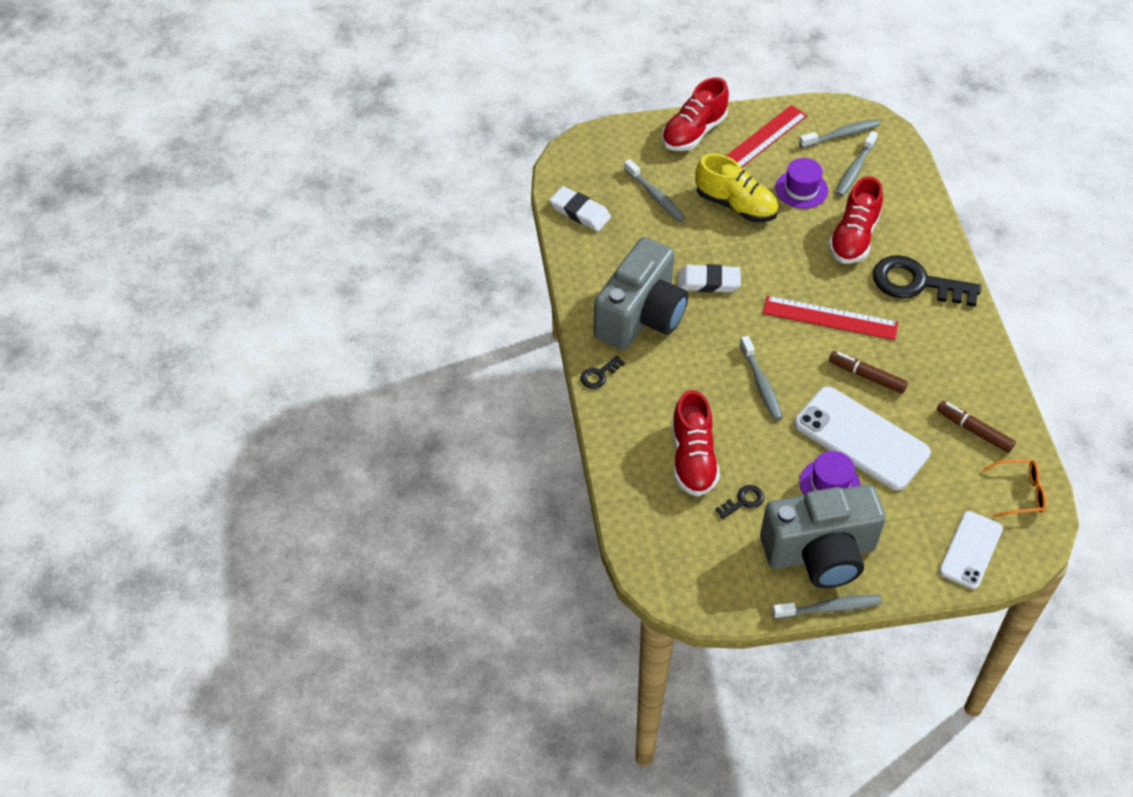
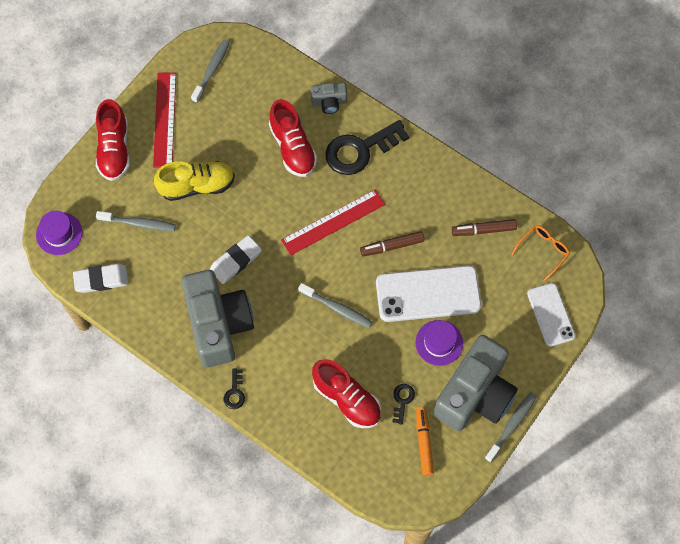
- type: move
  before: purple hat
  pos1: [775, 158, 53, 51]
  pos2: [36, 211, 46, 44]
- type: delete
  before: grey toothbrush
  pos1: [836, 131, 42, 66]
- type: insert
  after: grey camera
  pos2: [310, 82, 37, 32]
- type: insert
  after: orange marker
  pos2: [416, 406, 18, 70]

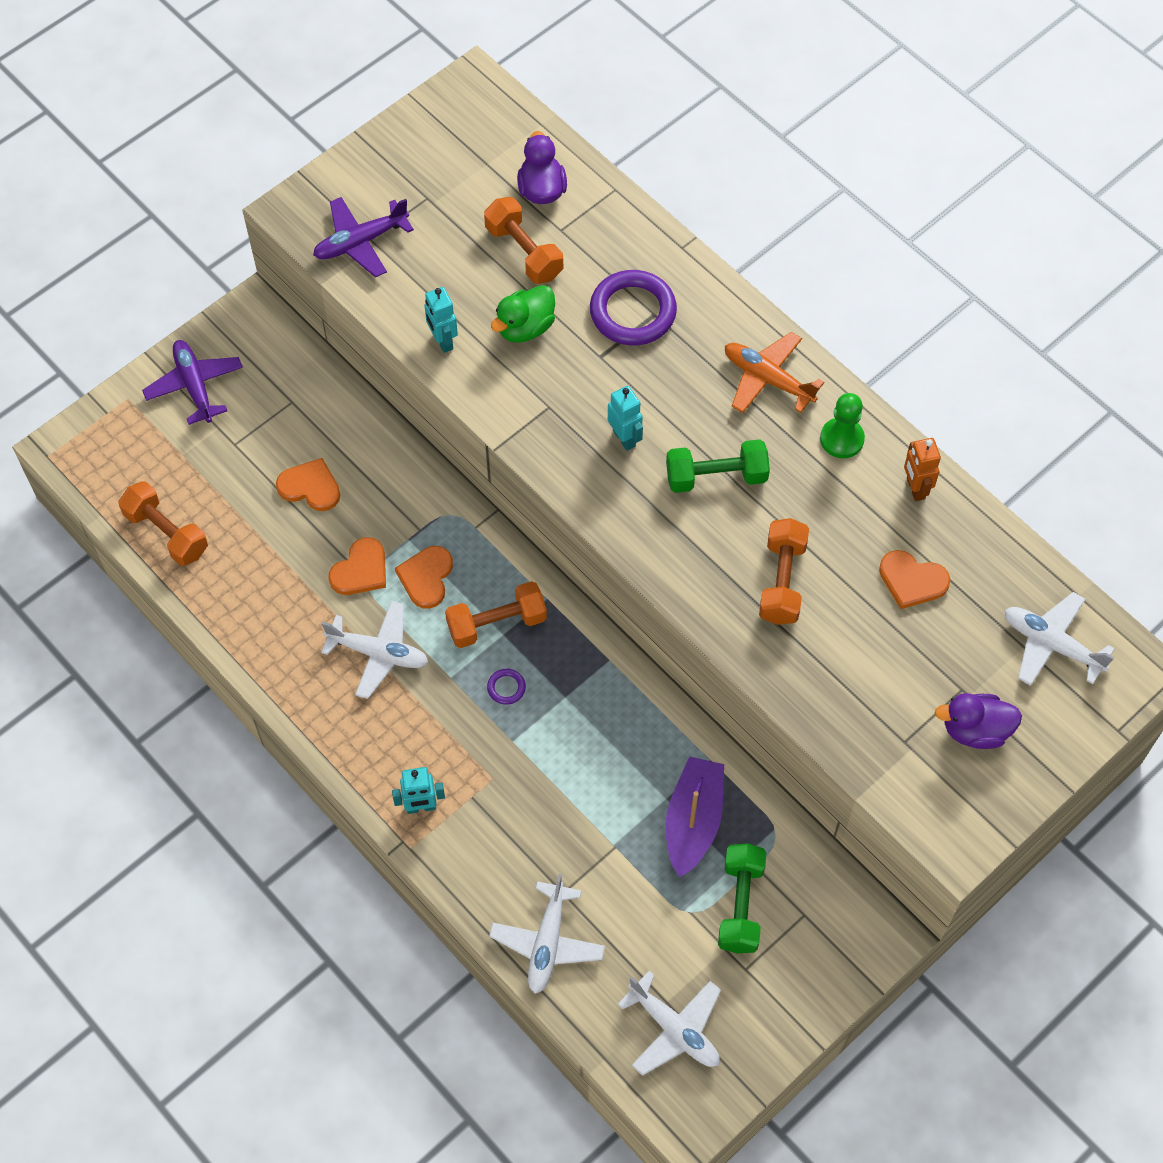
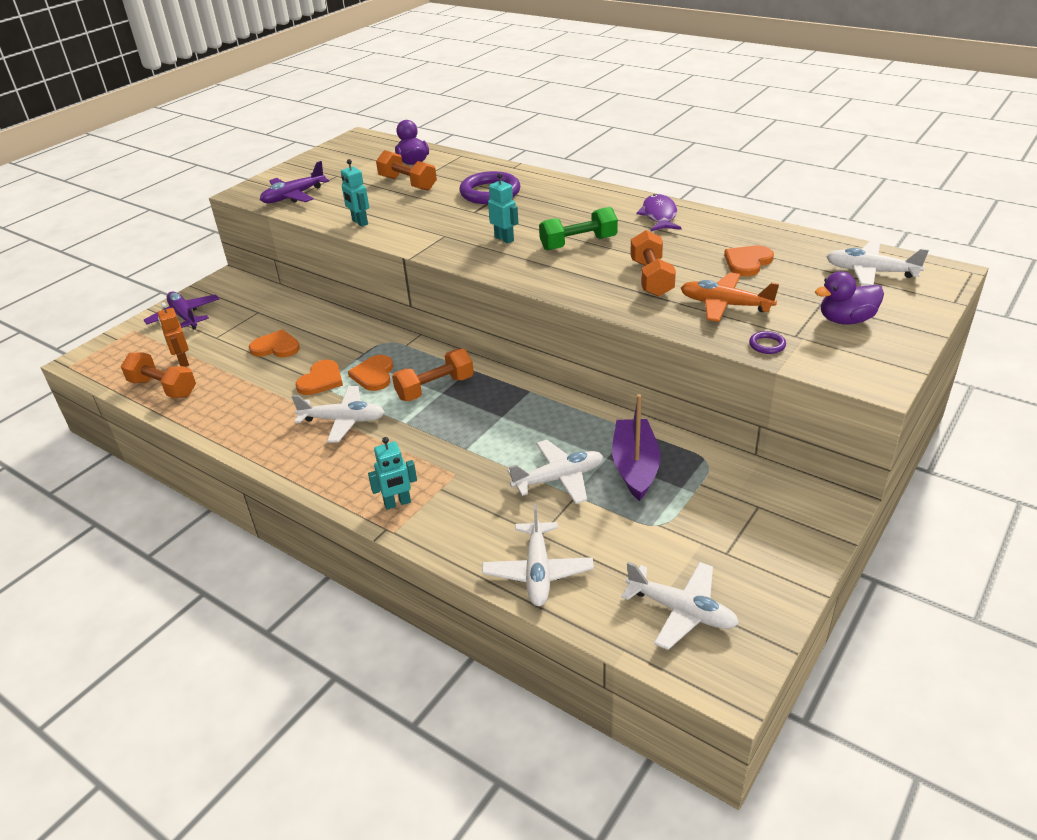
- type: move
  before: purple ring
  pos1: [487, 669, 39, 36]
  pos2: [749, 331, 37, 23]
- type: delete
  before: green duck
  pos1: [491, 285, 64, 58]
- type: delete
  before: green dumbbell
  pos1: [718, 843, 48, 110]
- type: move
  before: orange plane
  pos1: [725, 332, 99, 81]
  pos2: [681, 273, 98, 49]
- type: replace
  before: green pawn
  after: purple fish
  pos1: [820, 393, 45, 65]
  pos2: [636, 194, 46, 37]
- type: rotate
  before: orange heart
  pos1: [879, 550, 71, 59]
  pos2: [724, 245, 50, 31]
  turn: 120
- type: move
  before: orange robot
  pos1: [904, 438, 37, 63]
  pos2: [158, 303, 31, 64]
- type: insert
  after: white plane
  pos2: [507, 440, 96, 64]

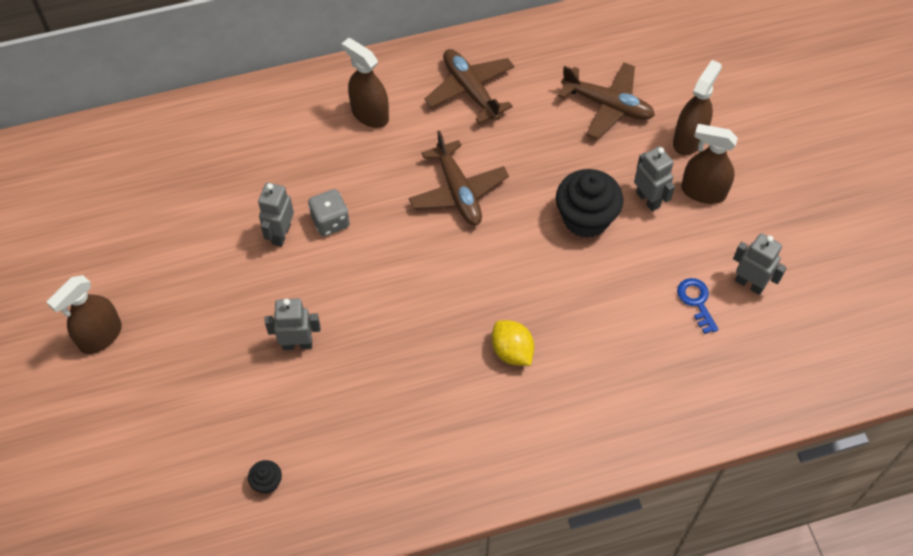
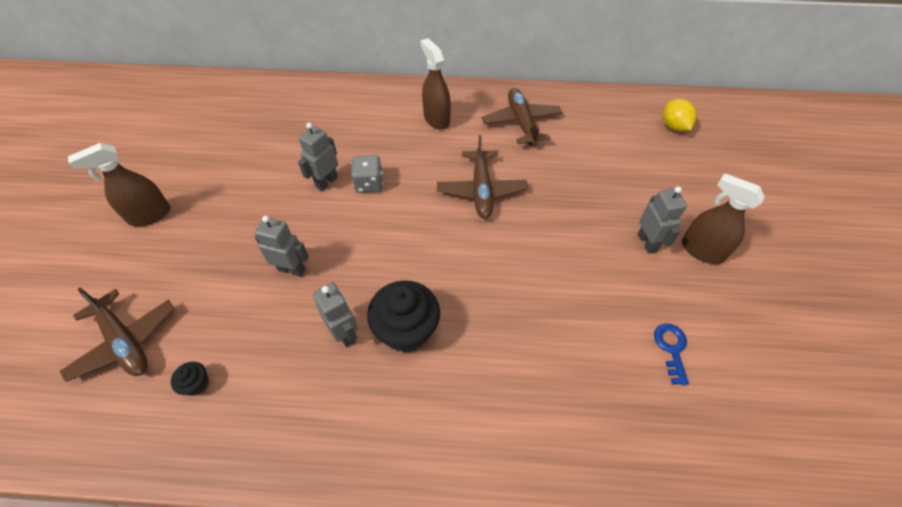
- type: move
  before: yellow lemon
  pos1: [492, 320, 42, 46]
  pos2: [663, 99, 34, 33]
- type: move
  before: black cupcake
  pos1: [556, 169, 67, 69]
  pos2: [367, 280, 73, 73]
- type: move
  before: brown plane
  pos1: [558, 62, 97, 77]
  pos2: [59, 288, 116, 94]
- type: delete
  before: brown spray bottle
  pos1: [673, 60, 49, 95]
- type: move
  before: grey robot
  pos1: [733, 233, 54, 62]
  pos2: [313, 283, 45, 65]

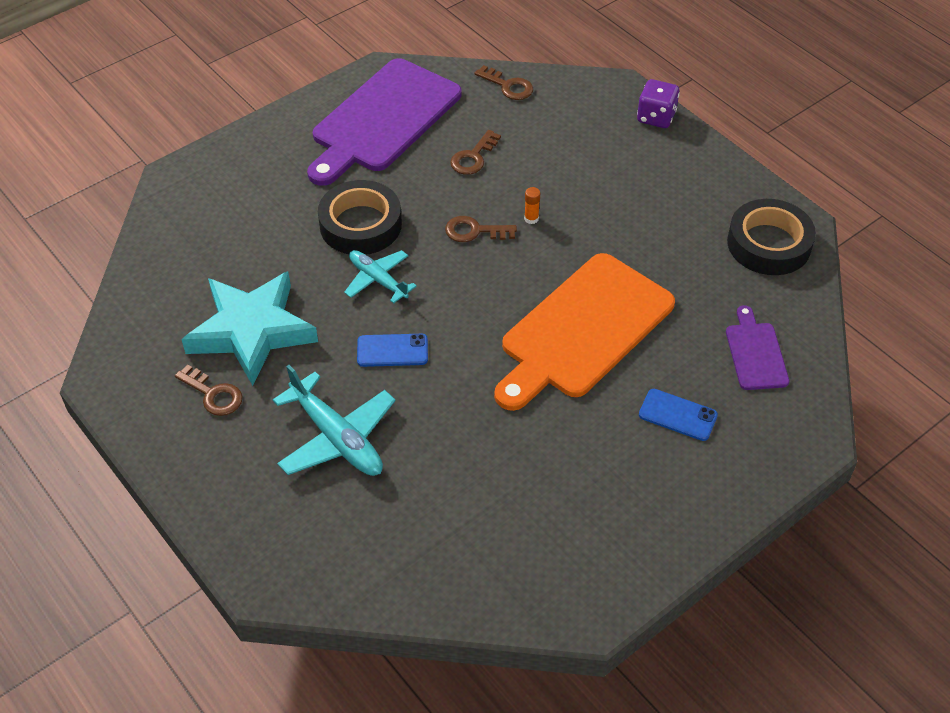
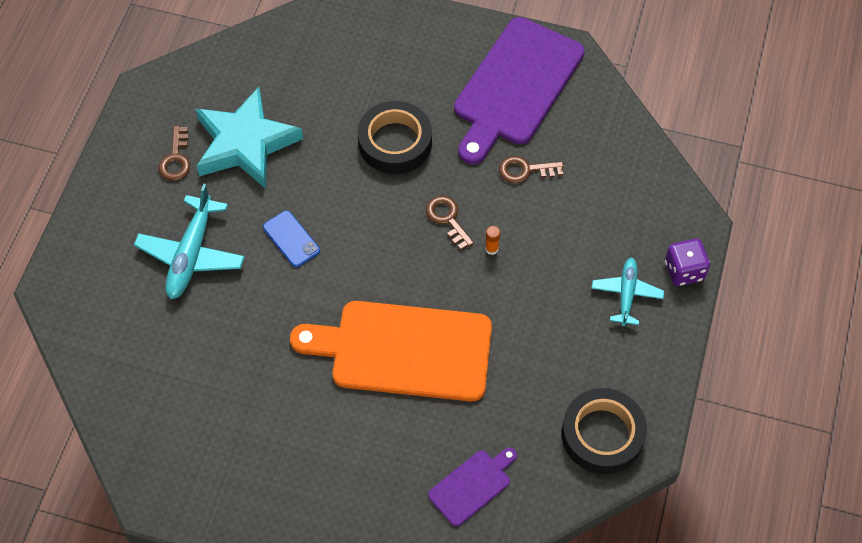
- type: rotate
  before: purple cutting board
  pos1: [307, 58, 155, 128]
  pos2: [454, 17, 131, 147]
  turn: -60
- type: move
  before: turquoise plane
  pos1: [344, 250, 73, 53]
  pos2: [591, 257, 73, 70]
- type: delete
  before: brown key
  pos1: [474, 65, 59, 35]
- type: delete
  before: blue phone
  pos1: [639, 389, 79, 52]

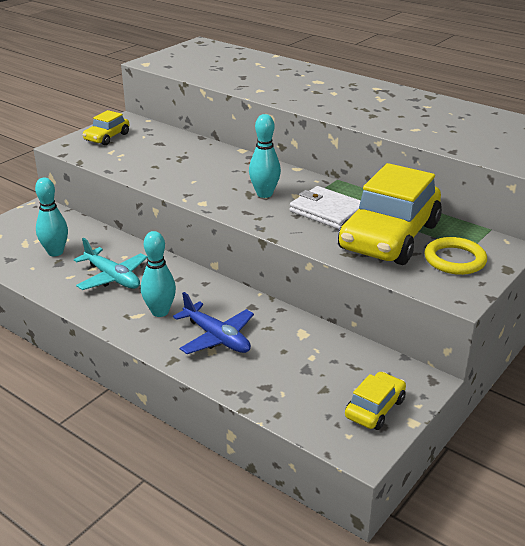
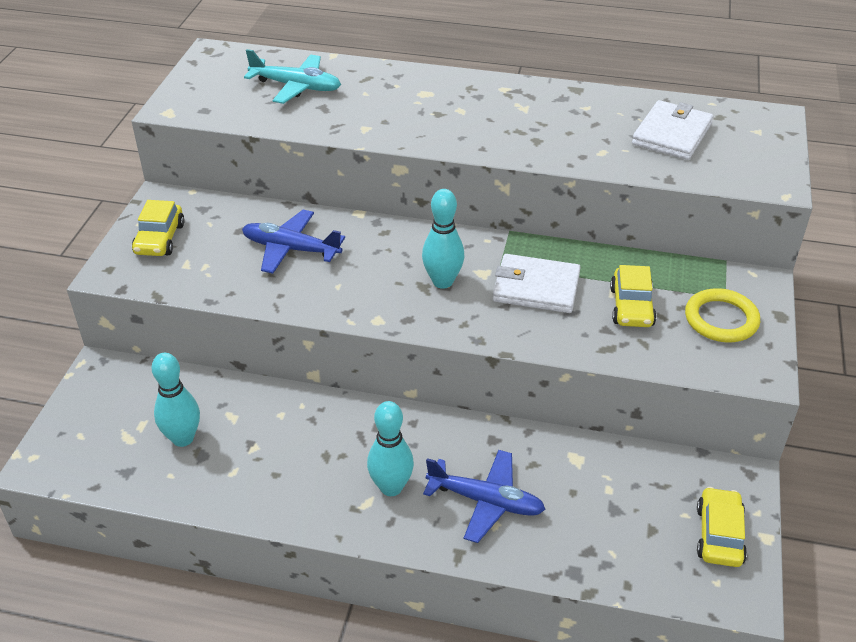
- type: move
  before: turquoise plane
  pos1: [74, 238, 73, 52]
  pos2: [244, 49, 97, 55]
- type: resize
  before: yellow car
  pos1: [338, 163, 104, 102]
  pos2: [610, 265, 46, 62]
  scale: 0.47
- type: insert
  after: blue plane
  pos2: [242, 210, 103, 64]
- type: insert
  after: white wallet
  pos2: [632, 100, 81, 60]

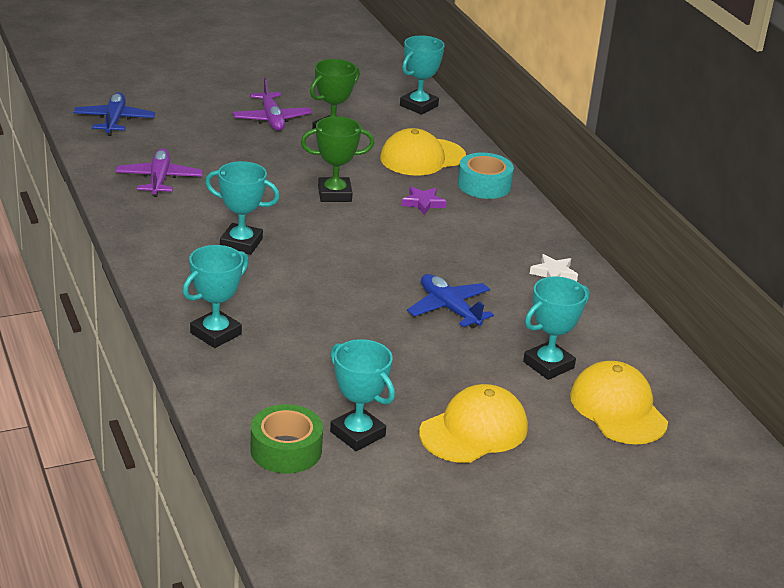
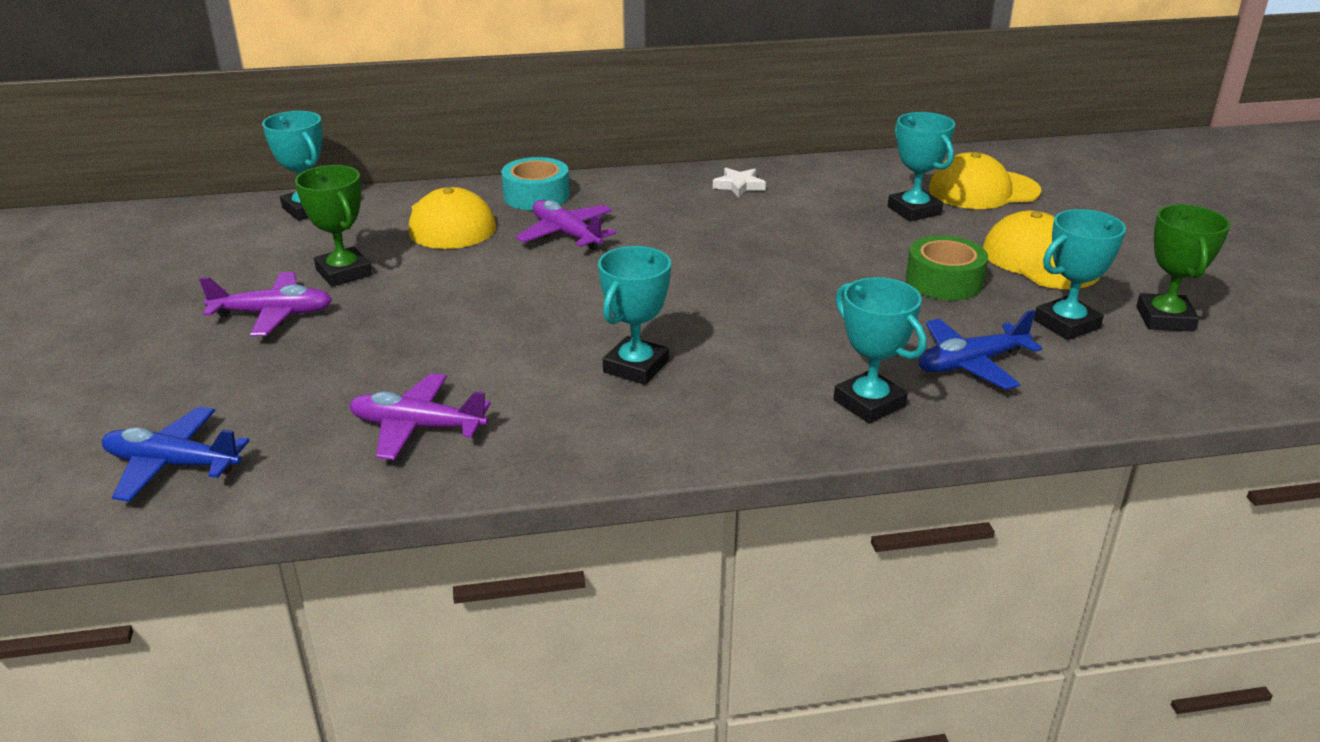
- type: move
  before: green tape
  pos1: [250, 404, 73, 70]
  pos2: [906, 236, 82, 64]
- type: move
  before: green trophy
  pos1: [301, 116, 73, 86]
  pos2: [1136, 205, 94, 127]
- type: replace
  before: purple star
  after: purple plane
  pos1: [401, 186, 46, 29]
  pos2: [516, 200, 100, 50]
- type: move
  before: blue plane
  pos1: [407, 274, 87, 54]
  pos2: [918, 310, 124, 80]

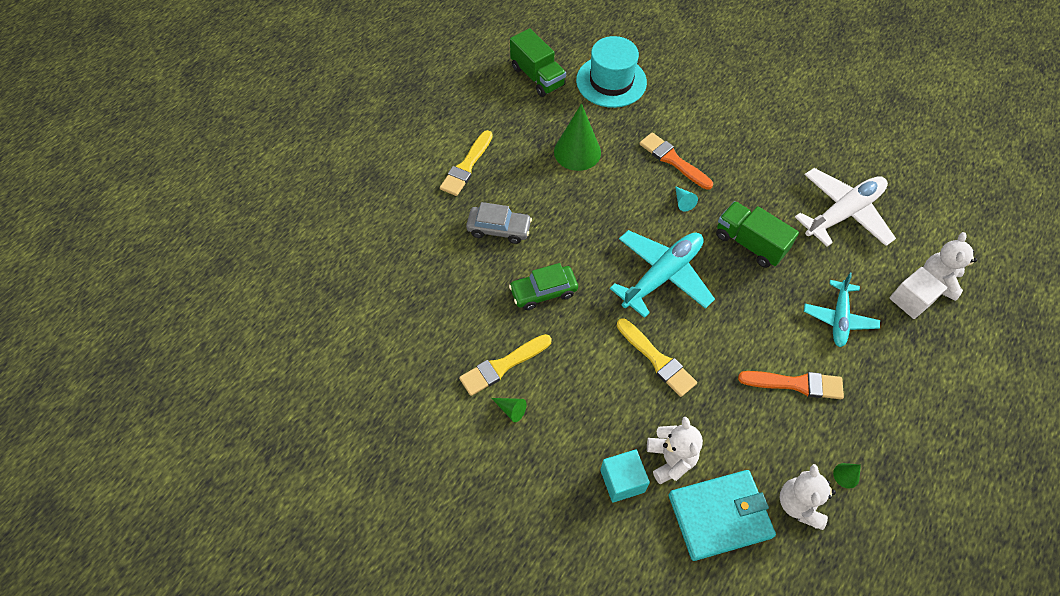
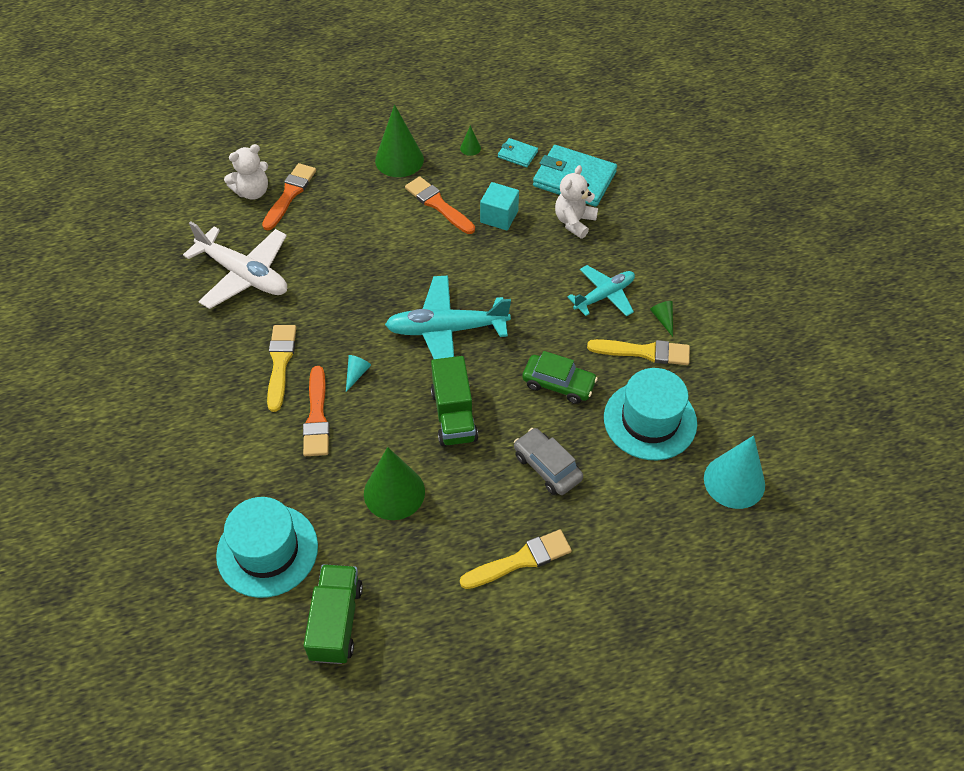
- type: move
  before: turquoise cube
  pos1: [600, 449, 50, 54]
  pos2: [480, 182, 39, 49]
- type: move
  before: yellow brush
  pos1: [617, 318, 80, 79]
  pos2: [267, 325, 29, 87]
- type: move
  before: green truck
  pos1: [716, 201, 83, 67]
  pos2: [431, 356, 47, 90]
- type: replace
  before: white teddy bear
  after: turquoise wallet
  pos1: [780, 464, 56, 66]
  pos2: [498, 138, 40, 29]
- type: rotate
  before: white plane
  pos1: [795, 168, 101, 79]
  pos2: [183, 221, 104, 88]
  turn: -150
- type: move
  before: turquoise plane
  pos1: [804, 273, 76, 74]
  pos2: [567, 265, 68, 52]
- type: replace
  before: white cube
  after: orange brush
  pos1: [890, 267, 57, 52]
  pos2: [262, 163, 54, 67]
- type: insert
  after: green cone
  pos2: [375, 104, 49, 73]
- type: insert
  after: turquoise hat
  pos2: [604, 368, 93, 92]
- type: insert
  after: turquoise cone
  pos2: [704, 435, 61, 74]

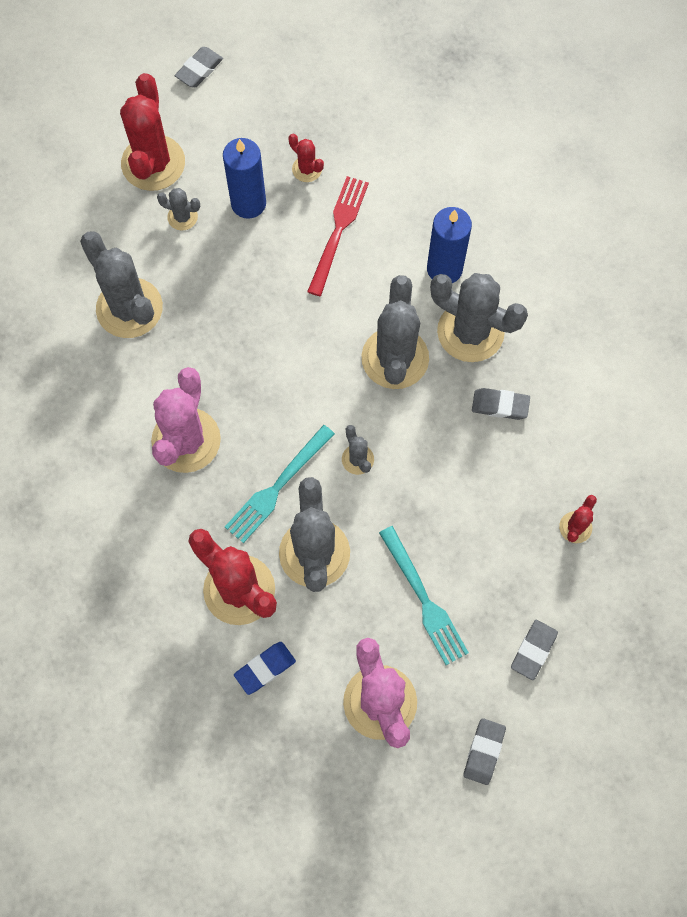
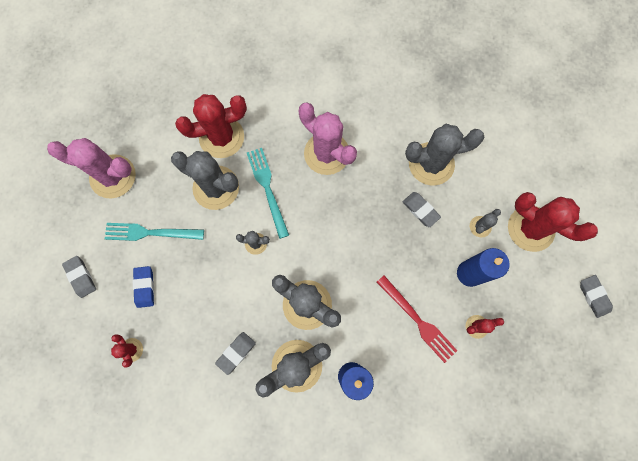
- type: move
  before: blue eraser
  pos1: [234, 642, 62, 53]
  pos2: [133, 266, 21, 42]
- type: move
  before: grey eraser
  pos1: [463, 718, 43, 67]
  pos2: [403, 192, 38, 35]

